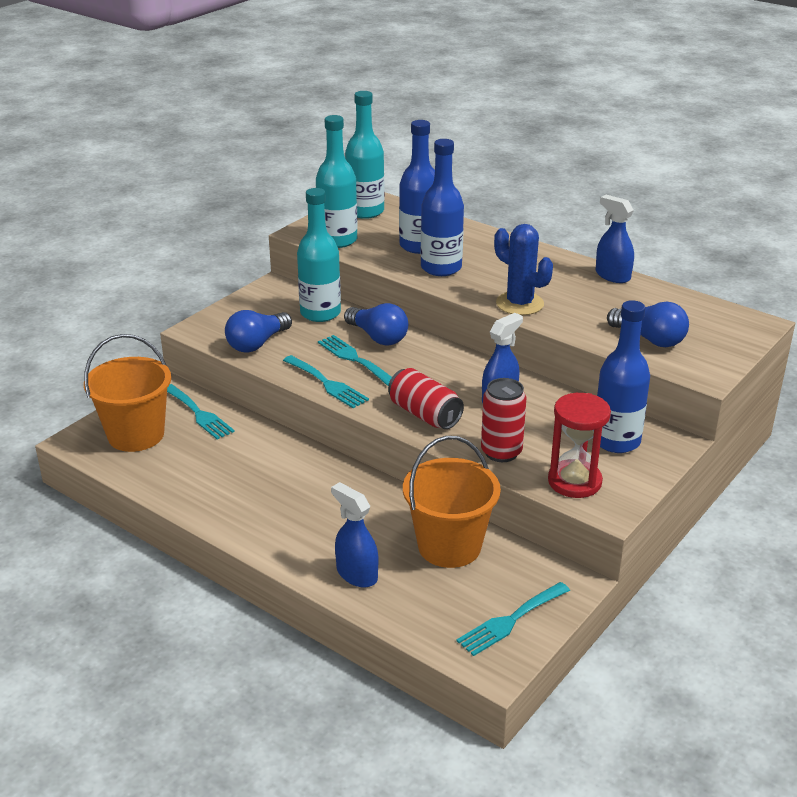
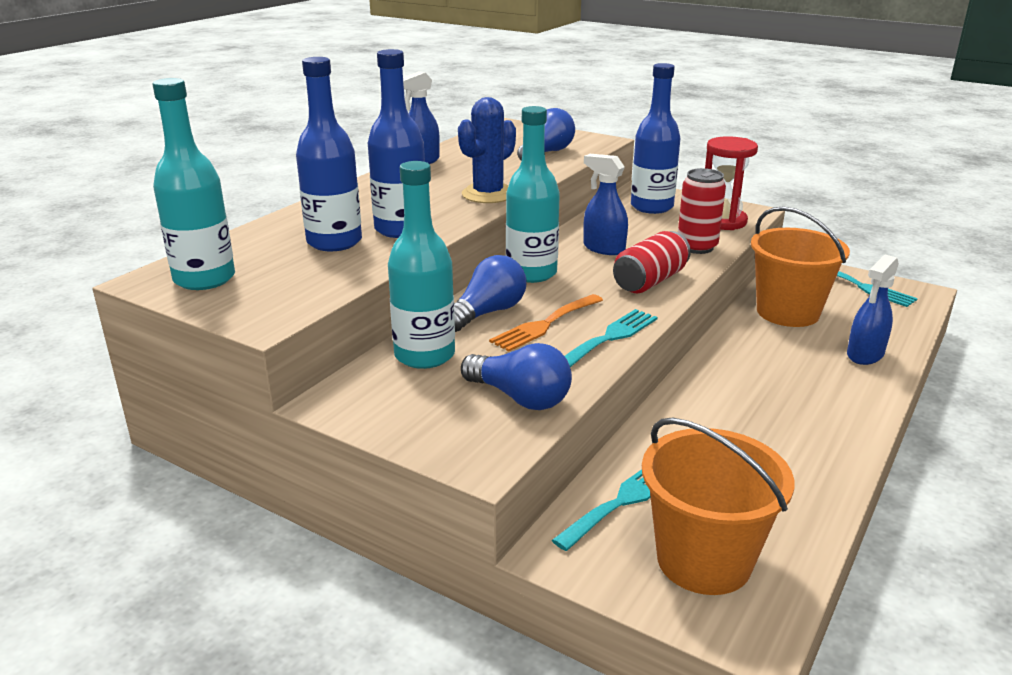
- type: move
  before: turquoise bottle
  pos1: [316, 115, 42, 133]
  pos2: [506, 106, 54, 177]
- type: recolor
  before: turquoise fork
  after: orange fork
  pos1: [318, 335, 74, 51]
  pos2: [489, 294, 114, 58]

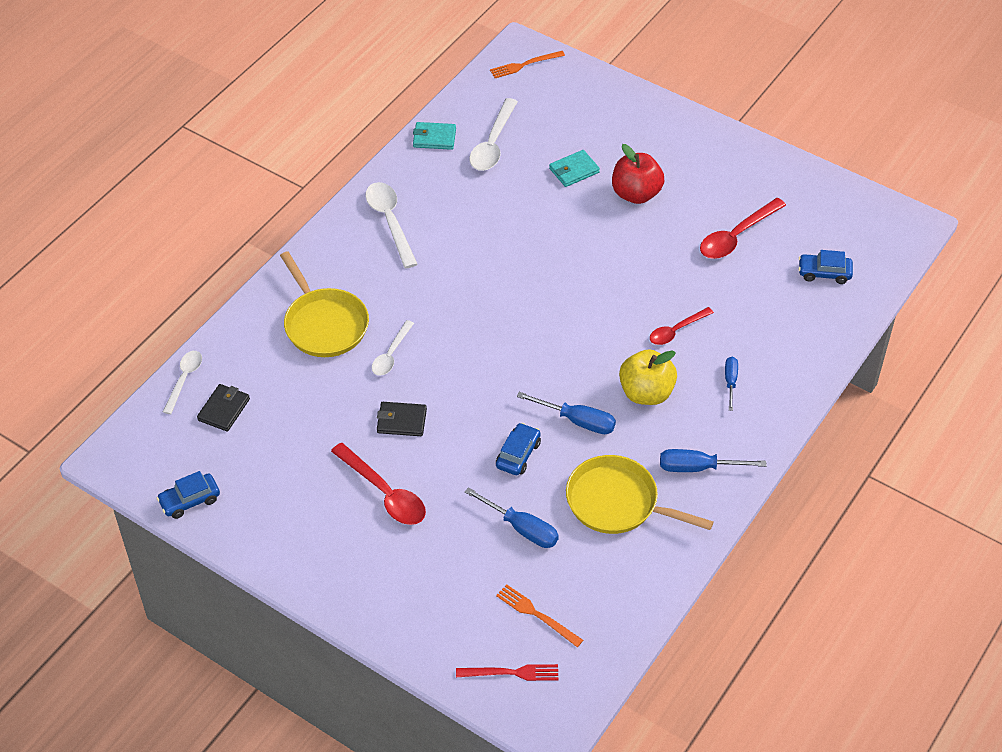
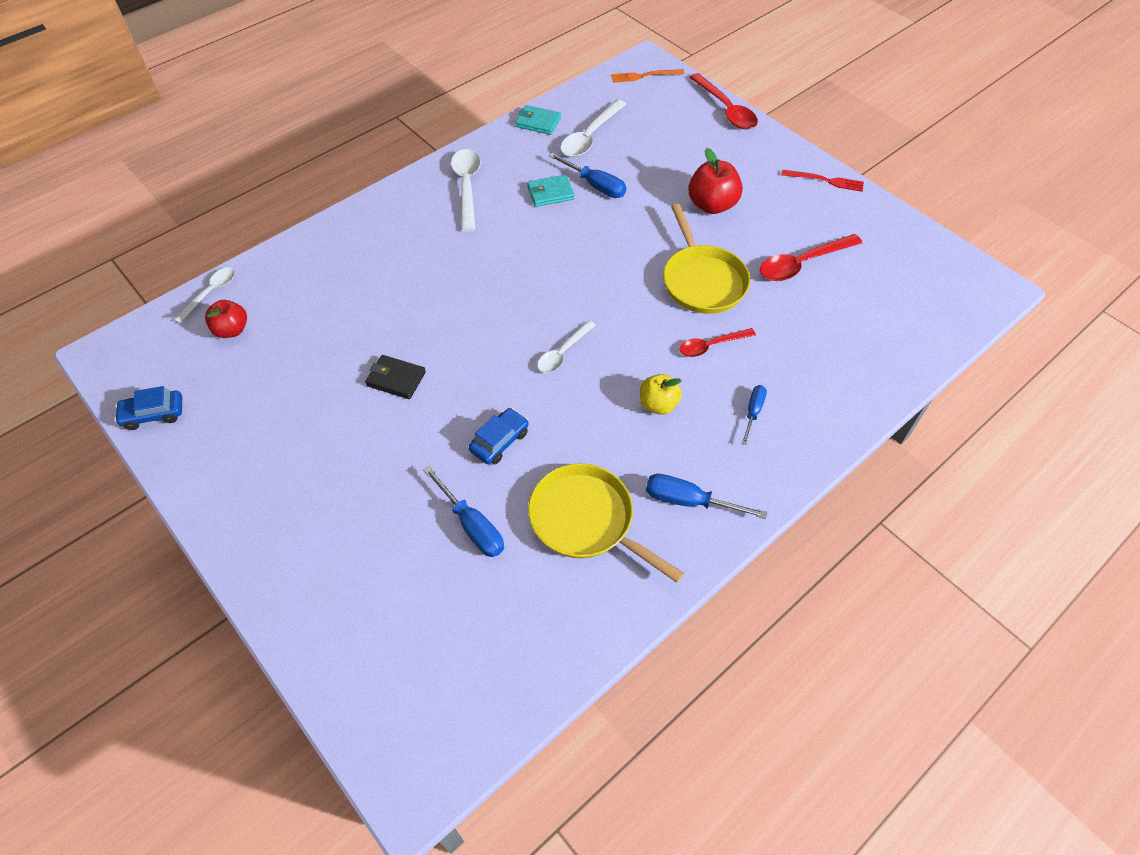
- type: replace
  before: black wallet
  after: red apple
  pos1: [197, 384, 53, 48]
  pos2: [205, 300, 42, 38]
- type: move
  before: yellow pan
  pos1: [280, 251, 89, 106]
  pos2: [663, 204, 87, 110]
- type: move
  before: red spoon
  pos1: [331, 443, 95, 82]
  pos2: [689, 73, 69, 56]
- type: move
  before: white spoon
  pos1: [372, 320, 42, 56]
  pos2: [538, 321, 58, 52]
- type: move
  before: red fork
  pos1: [456, 664, 102, 17]
  pos2: [781, 170, 83, 22]
- type: delete
  before: orange fork
  pos1: [496, 584, 87, 63]
- type: move
  before: blue screwdriver
  pos1: [517, 392, 99, 42]
  pos2: [549, 153, 77, 45]
- type: move
  before: turquoise wallet
  pos1: [549, 150, 51, 37]
  pos2: [527, 175, 48, 32]
- type: resize
  before: yellow apple
  pos1: [619, 349, 58, 56]
  pos2: [640, 374, 42, 41]
  scale: 0.66
- type: delete
  before: blue car
  pos1: [799, 250, 54, 34]

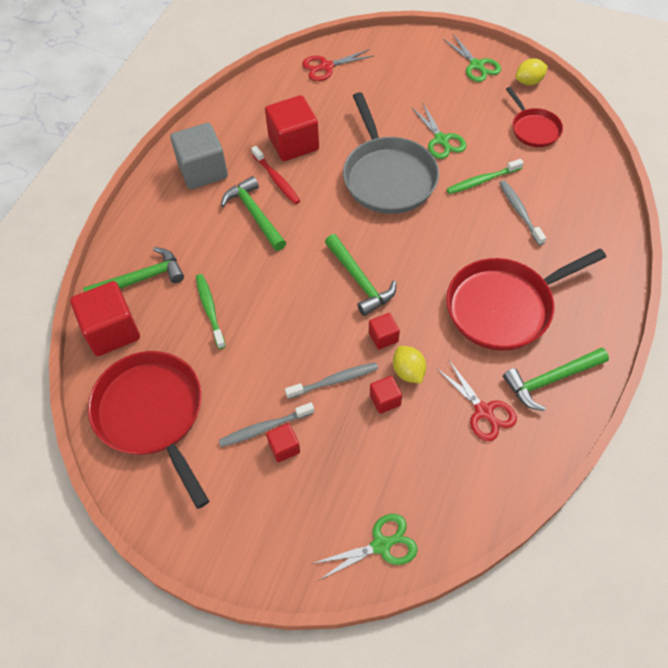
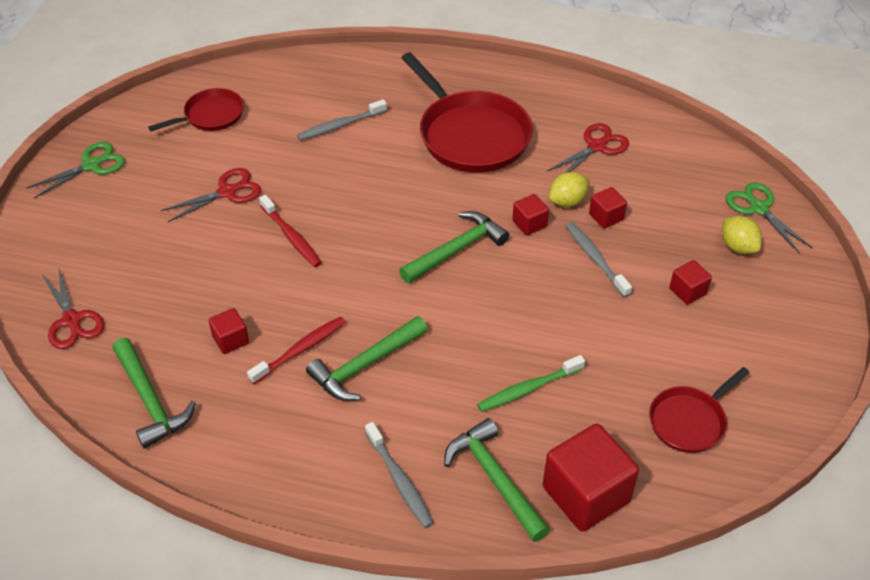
- type: resize
  before: red pan
  pos1: [88, 351, 121, 158]
  pos2: [649, 367, 100, 86]
  scale: 0.54
- type: delete
  before: grey cube
  pos1: [170, 123, 58, 66]
- type: move
  before: grey toothbrush
  pos1: [219, 402, 95, 45]
  pos2: [365, 422, 69, 106]
- type: resize
  before: red cube
  pos1: [265, 95, 54, 66]
  pos2: [208, 308, 41, 46]
  scale: 0.49
- type: replace
  before: grey pan
  after: red toothbrush
  pos1: [343, 92, 96, 122]
  pos2: [259, 195, 63, 72]
- type: recolor
  before: green scissors
  after: red scissors
  pos1: [412, 103, 54, 56]
  pos2: [161, 168, 100, 54]
- type: delete
  before: green toothbrush
  pos1: [447, 159, 77, 35]
- type: move
  before: green hammer
  pos1: [503, 347, 106, 64]
  pos2: [113, 338, 83, 111]
- type: move
  before: yellow lemon
  pos1: [516, 58, 32, 27]
  pos2: [722, 216, 40, 38]

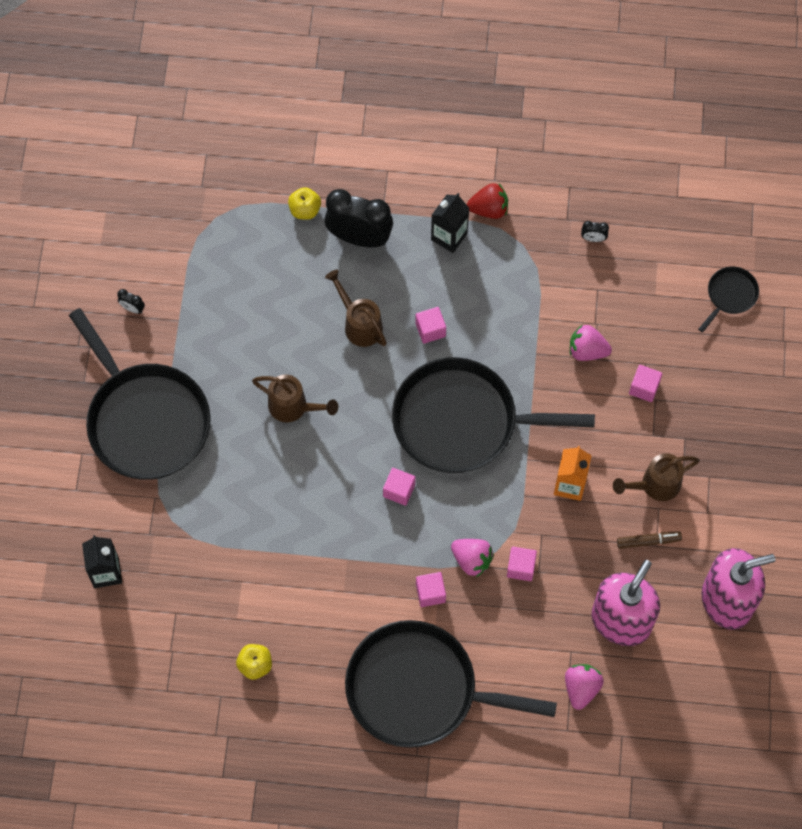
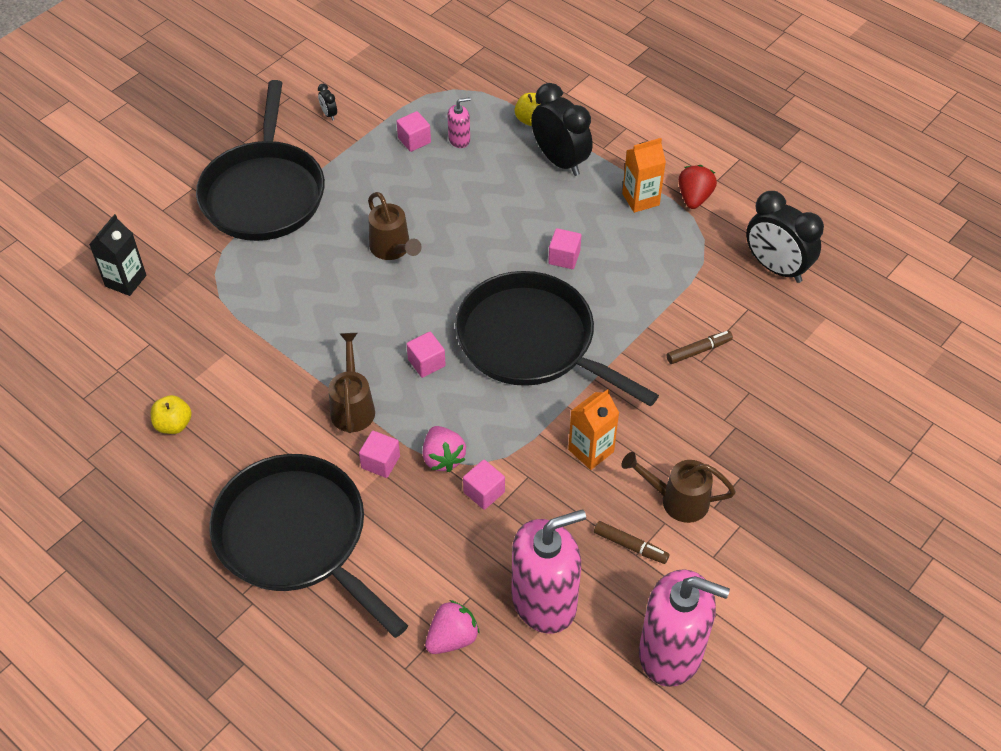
- type: move
  before: brown watering can
  pos1: [325, 269, 62, 78]
  pos2: [328, 333, 47, 100]
- type: recolor
  before: black carton
  after: orange carton
  pos1: [431, 193, 38, 60]
  pos2: [622, 138, 44, 75]
- type: rotate
  before: red strawberry
  pos1: [467, 183, 41, 36]
  pos2: [678, 165, 39, 44]
  turn: -105
- type: replace
  before: pink strawberry
  after: brown marker
  pos1: [570, 324, 42, 37]
  pos2: [667, 331, 66, 33]
- type: resize
  before: black clock
  pos1: [581, 221, 28, 21]
  pos2: [746, 191, 78, 92]
  scale: 2.5
- type: move
  before: pink cube
  pos1: [629, 365, 33, 37]
  pos2: [397, 111, 34, 41]
- type: delete
  before: black pan
  pos1: [698, 266, 61, 66]
- type: insert
  after: pink soap dispenser
  pos2: [447, 97, 24, 51]

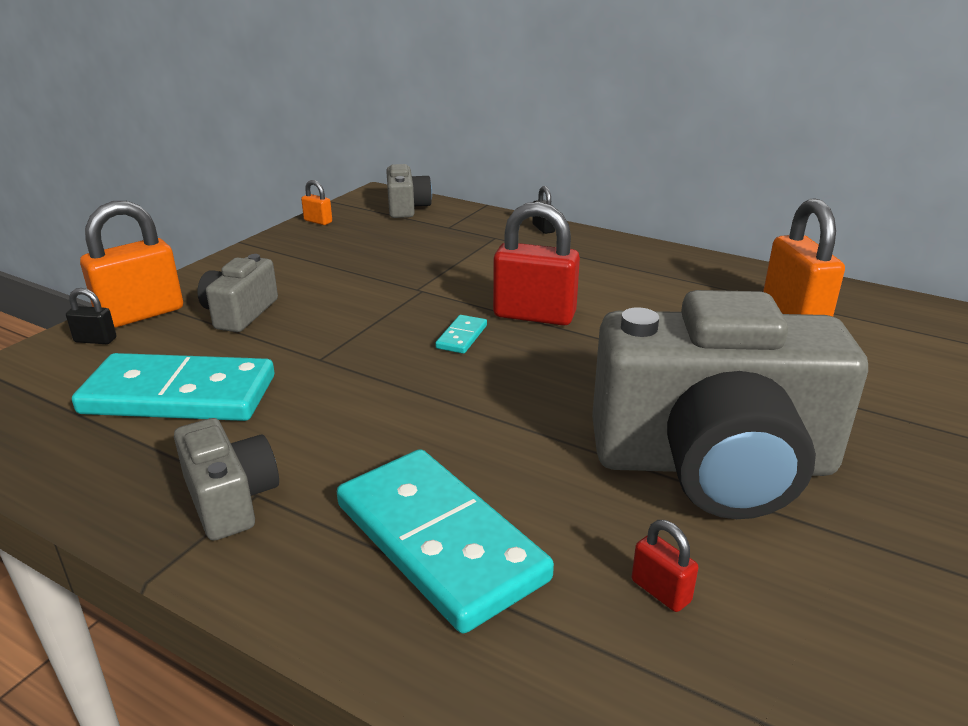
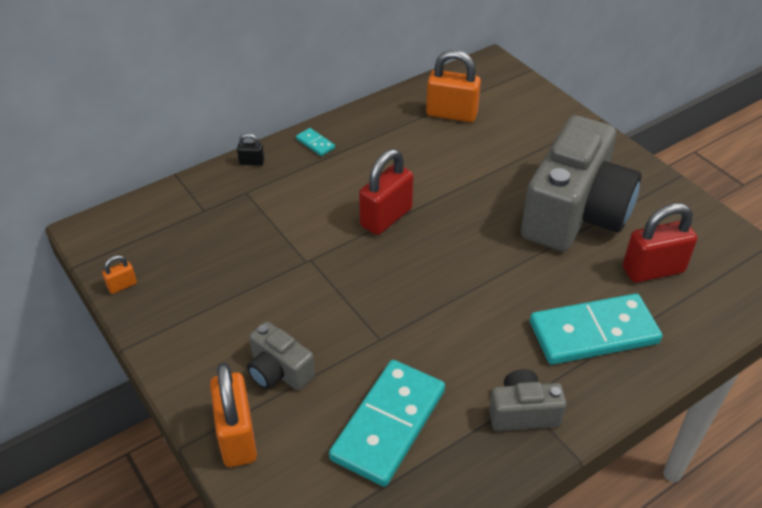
- type: delete
  before: black padlock
  pos1: [66, 288, 50, 56]
- type: delete
  before: grey camera
  pos1: [386, 164, 46, 54]
- type: move
  before: turquoise domino
  pos1: [435, 315, 52, 39]
  pos2: [296, 128, 39, 28]
- type: resize
  before: red padlock
  pos1: [632, 520, 66, 92]
  pos2: [623, 203, 74, 80]
  scale: 2.16

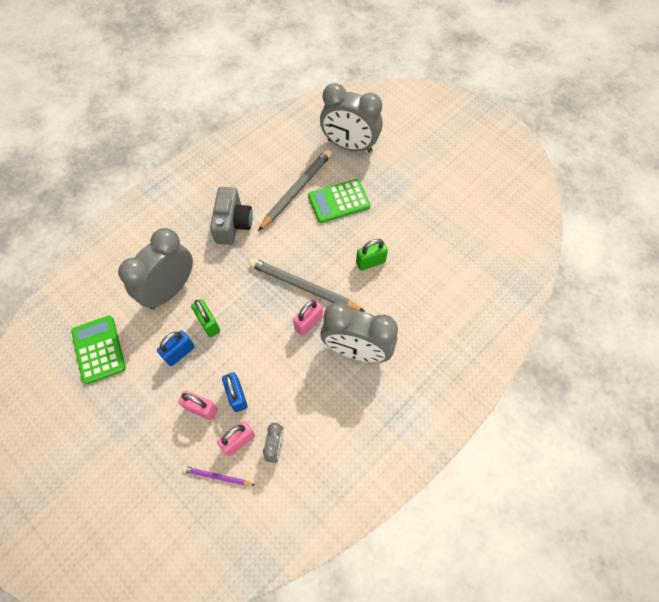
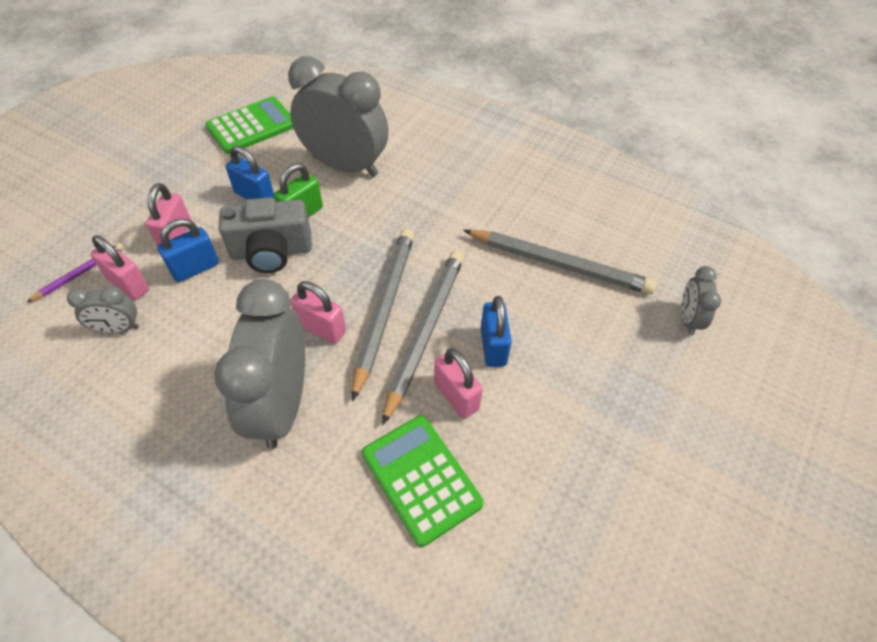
- type: rotate
  before: purple pencil
  pos1: [182, 466, 73, 20]
  pos2: [27, 243, 97, 59]
  turn: 45
- type: move
  before: grey camera
  pos1: [210, 187, 43, 58]
  pos2: [219, 197, 93, 76]
- type: move
  before: green calculator
  pos1: [308, 179, 62, 44]
  pos2: [362, 415, 122, 132]
- type: resize
  before: grey clock
  pos1: [320, 83, 63, 70]
  pos2: [681, 266, 40, 69]
  scale: 0.46
- type: recolor
  before: green padlock
  after: pink padlock
  pos1: [356, 239, 32, 32]
  pos2: [434, 348, 49, 71]
- type: insert
  after: grey pencil
  pos2: [382, 251, 82, 175]
- type: insert
  after: blue padlock
  pos2: [481, 296, 31, 71]

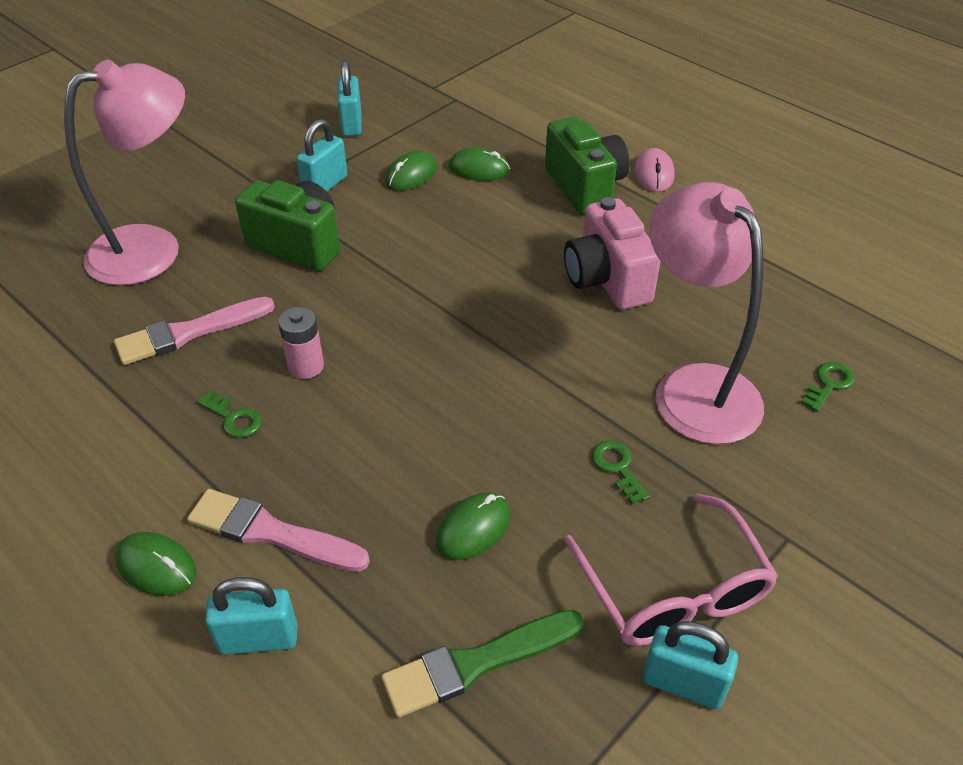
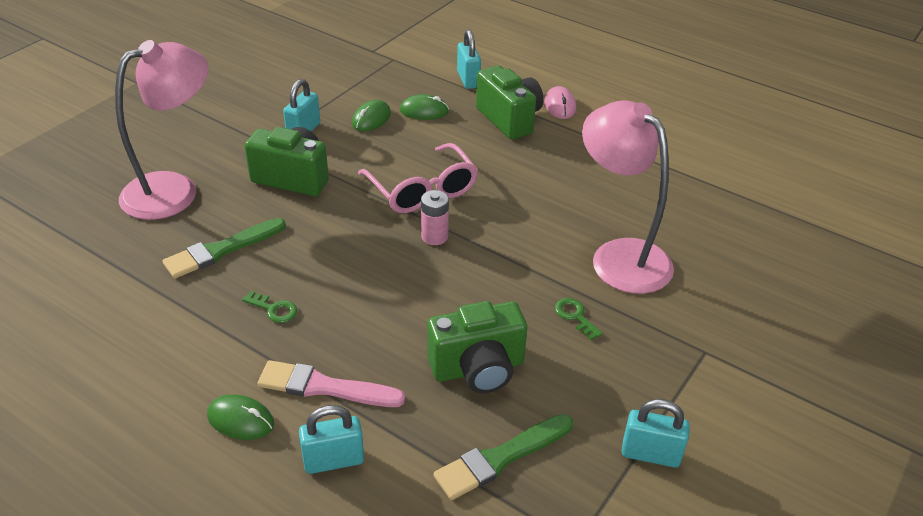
- type: recolor
  before: pink brush
  after: green brush
  pos1: [114, 297, 161, 68]
  pos2: [163, 218, 123, 60]
- type: move
  before: pink battery
  pos1: [278, 307, 46, 72]
  pos2: [421, 190, 28, 55]
- type: move
  before: turquoise padlock
  pos1: [337, 60, 25, 76]
  pos2: [457, 29, 24, 60]
- type: replace
  before: green mouse
  after: green camera
  pos1: [436, 493, 75, 67]
  pos2: [427, 301, 100, 92]
- type: delete
  before: pink camera
  pos1: [564, 197, 97, 113]
- type: move
  before: pink glasses
  pos1: [564, 493, 214, 153]
  pos2: [358, 143, 120, 70]
- type: delete
  before: green key
  pos1: [801, 362, 54, 50]

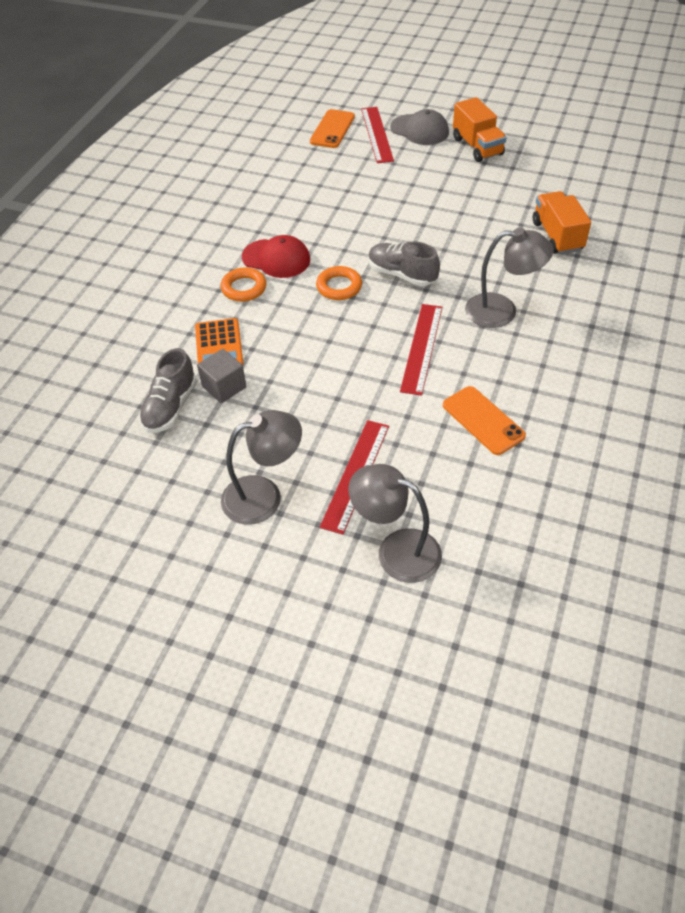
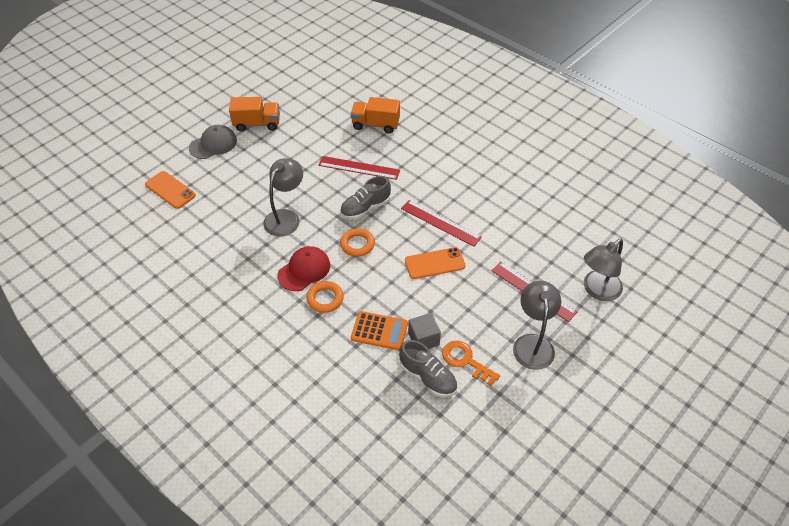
- type: move
  before: red ruler
  pos1: [361, 107, 33, 56]
  pos2: [318, 156, 82, 24]
- type: move
  before: orange phone
  pos1: [443, 386, 83, 69]
  pos2: [405, 247, 61, 32]
- type: move
  before: grey lamp
  pos1: [465, 227, 89, 101]
  pos2: [263, 158, 40, 79]
- type: insert
  after: orange key
  pos2: [442, 341, 58, 45]

